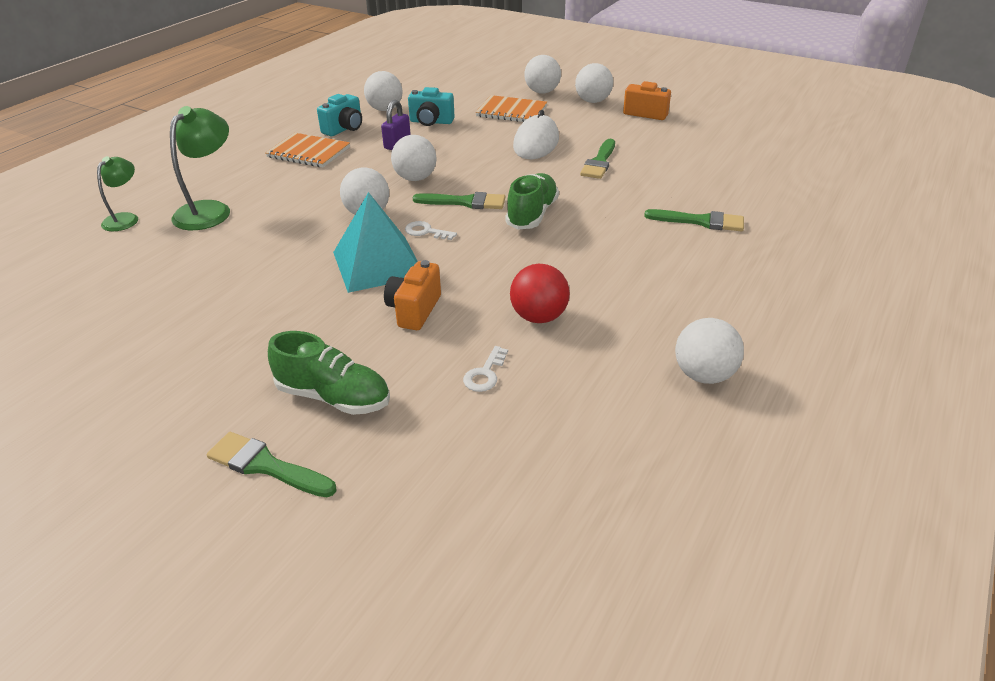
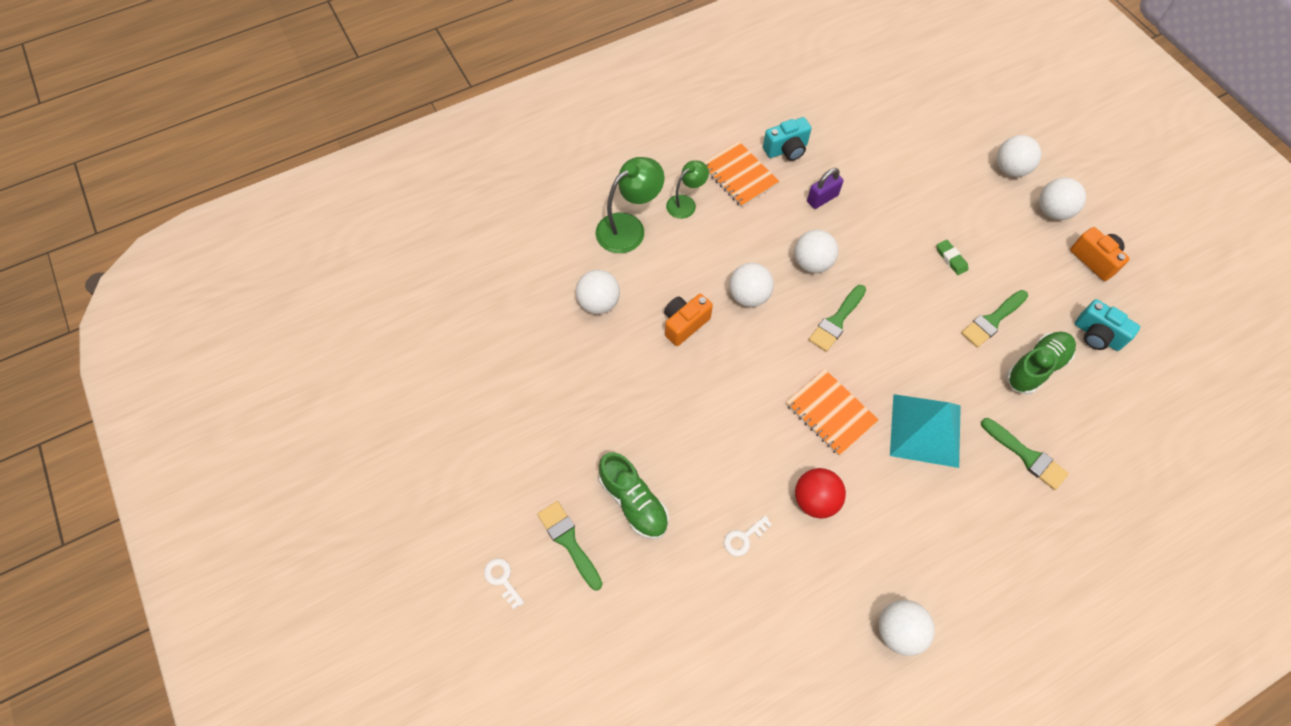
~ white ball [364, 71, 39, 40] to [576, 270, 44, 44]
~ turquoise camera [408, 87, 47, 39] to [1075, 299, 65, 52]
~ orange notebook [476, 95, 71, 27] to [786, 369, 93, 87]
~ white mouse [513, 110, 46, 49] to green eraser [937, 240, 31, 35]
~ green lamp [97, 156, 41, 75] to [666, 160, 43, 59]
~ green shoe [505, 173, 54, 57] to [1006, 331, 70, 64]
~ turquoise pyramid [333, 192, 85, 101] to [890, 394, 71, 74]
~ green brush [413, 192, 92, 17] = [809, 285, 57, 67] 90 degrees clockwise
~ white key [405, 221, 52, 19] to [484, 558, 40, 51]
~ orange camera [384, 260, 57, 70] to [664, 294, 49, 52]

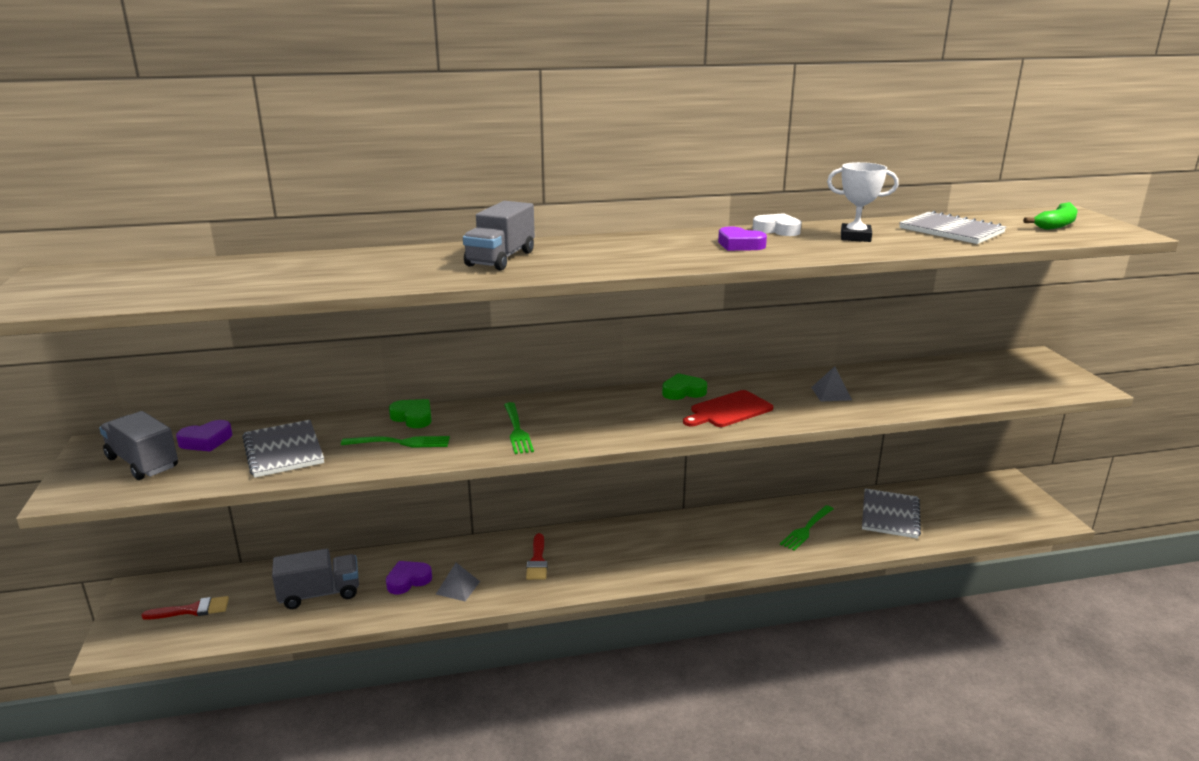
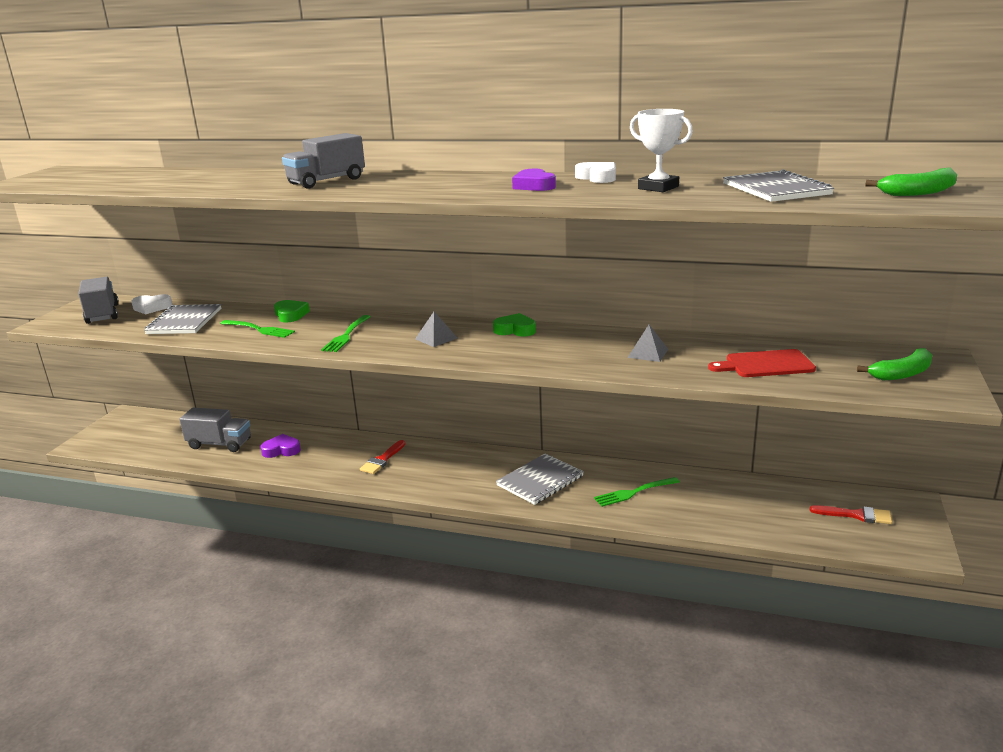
~ red cutting board [683, 390, 90, 37] to [708, 349, 108, 28]
~ purple heart [176, 420, 56, 32] to white heart [131, 294, 41, 20]
~ grey notebook [862, 488, 59, 51] to [496, 453, 88, 52]
~ grey pyramid [436, 563, 44, 38] to [415, 312, 42, 35]
~ red brush [141, 596, 88, 24] to [810, 505, 82, 19]
+ green banana [857, 348, 75, 32]

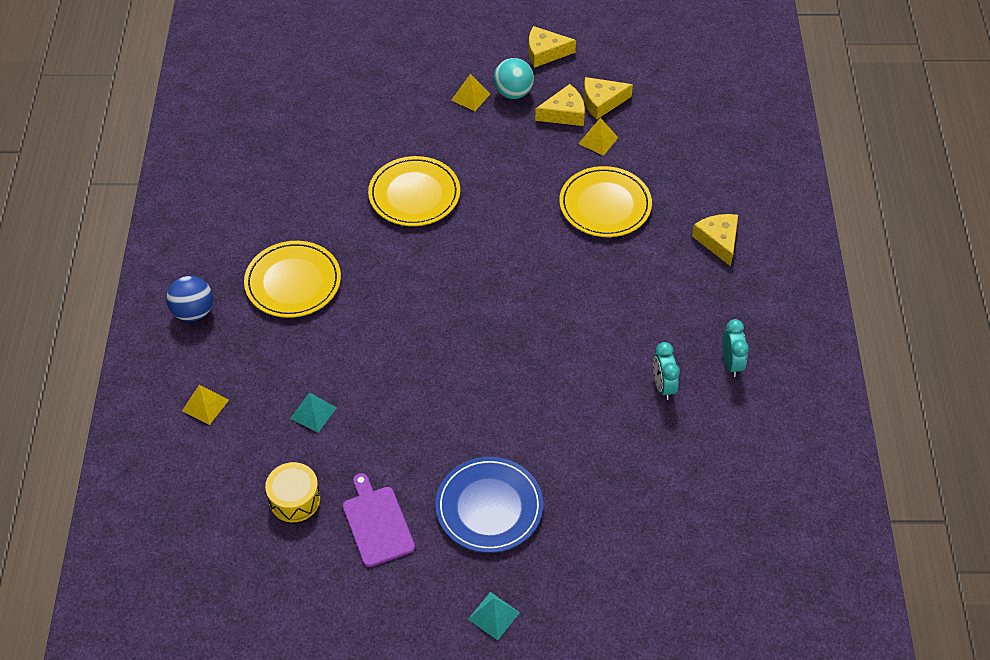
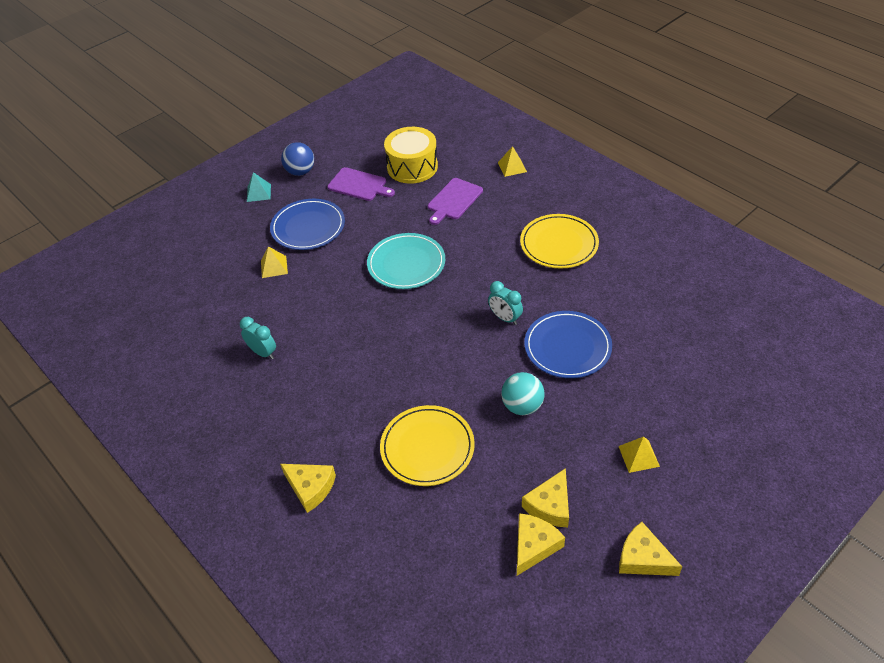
~ yellow cheese [529, 26, 47, 42] = [619, 522, 63, 54] 105 degrees counterclockwise
~ turquoise ball [494, 58, 40, 41] to [501, 372, 44, 43]
~ yellow pyramid [578, 118, 40, 38] to [261, 246, 27, 32]
~ yellow plate [368, 156, 92, 70] to blue plate [524, 311, 88, 67]
~ blue ball [166, 276, 47, 46] to [281, 142, 33, 34]
~ turquoise clock [723, 319, 26, 58] to [488, 281, 35, 44]
~ turquoise pyramid [290, 392, 47, 41] to purple cutting board [428, 178, 55, 47]
~ yellow drum [265, 462, 55, 60] = [384, 127, 54, 57] x1.52
+ turquoise plate [367, 233, 78, 56]

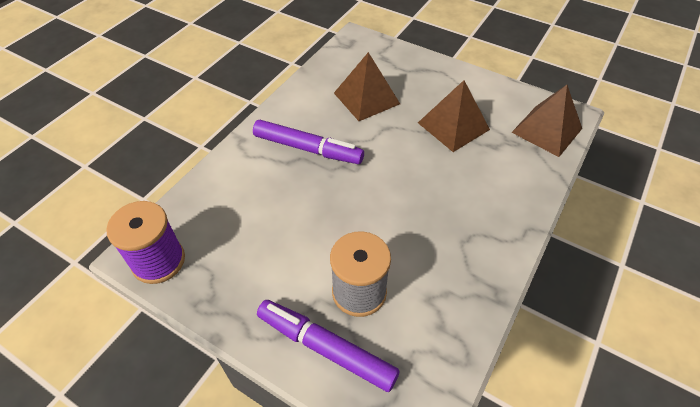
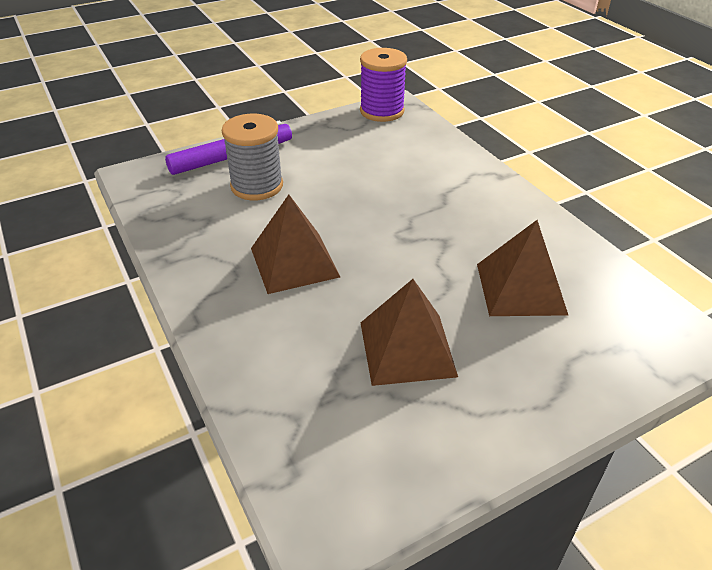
~ brown pyramid [511, 85, 71, 72] to [251, 195, 89, 99]
- purple marker [253, 120, 111, 44]

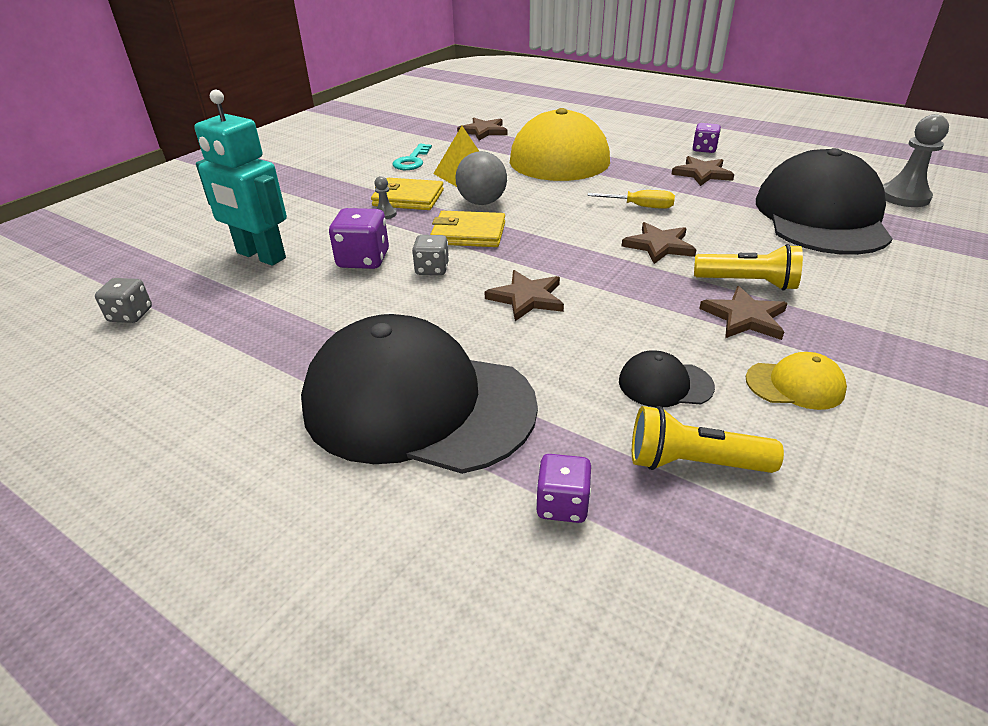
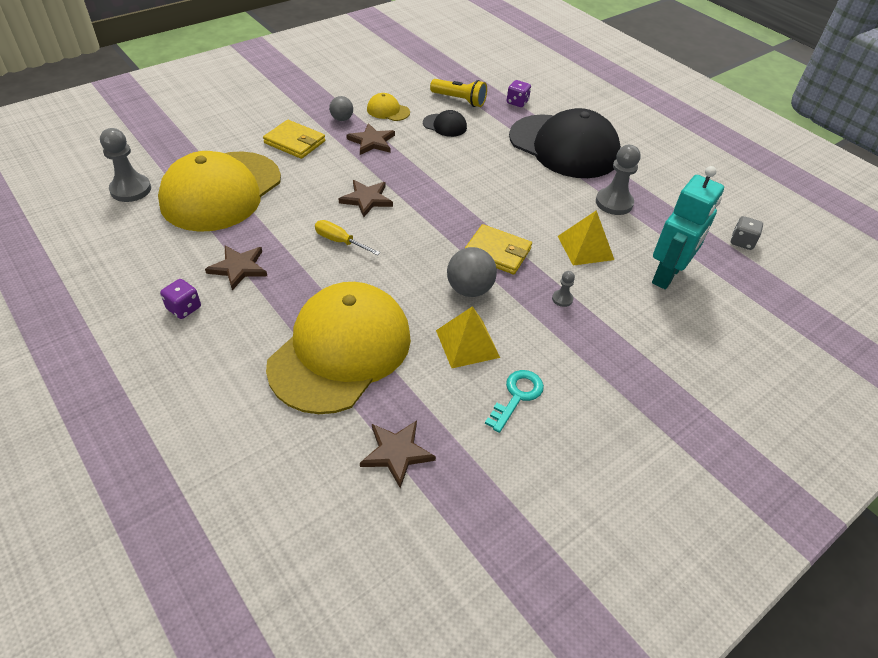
~ turquoise robot [194, 90, 93, 176] = [652, 166, 72, 123] 75 degrees clockwise
~ black cap [756, 148, 136, 107] to yellow cap [158, 151, 123, 81]
~ yellow wallet [371, 178, 73, 32] to [263, 120, 62, 39]
~ purple dice [329, 208, 60, 61] to yellow pyramid [558, 210, 56, 56]
- grey dice [412, 235, 37, 40]
- yellow flashlight [694, 244, 109, 46]
- brown star [485, 270, 79, 51]
+ grey ball [329, 96, 24, 25]
+ grey pawn [596, 145, 44, 70]

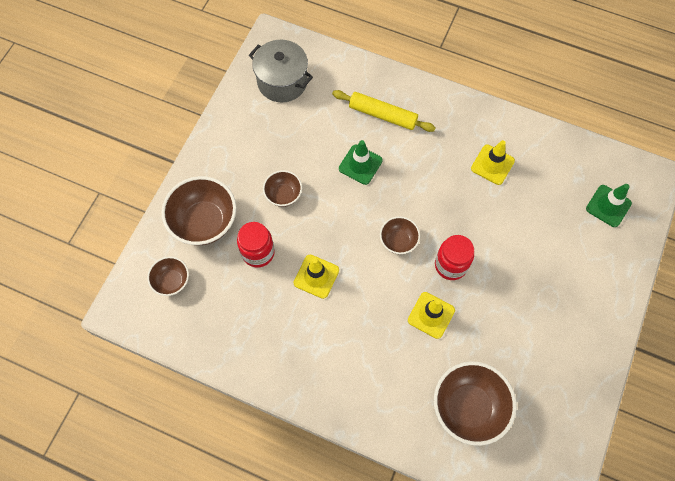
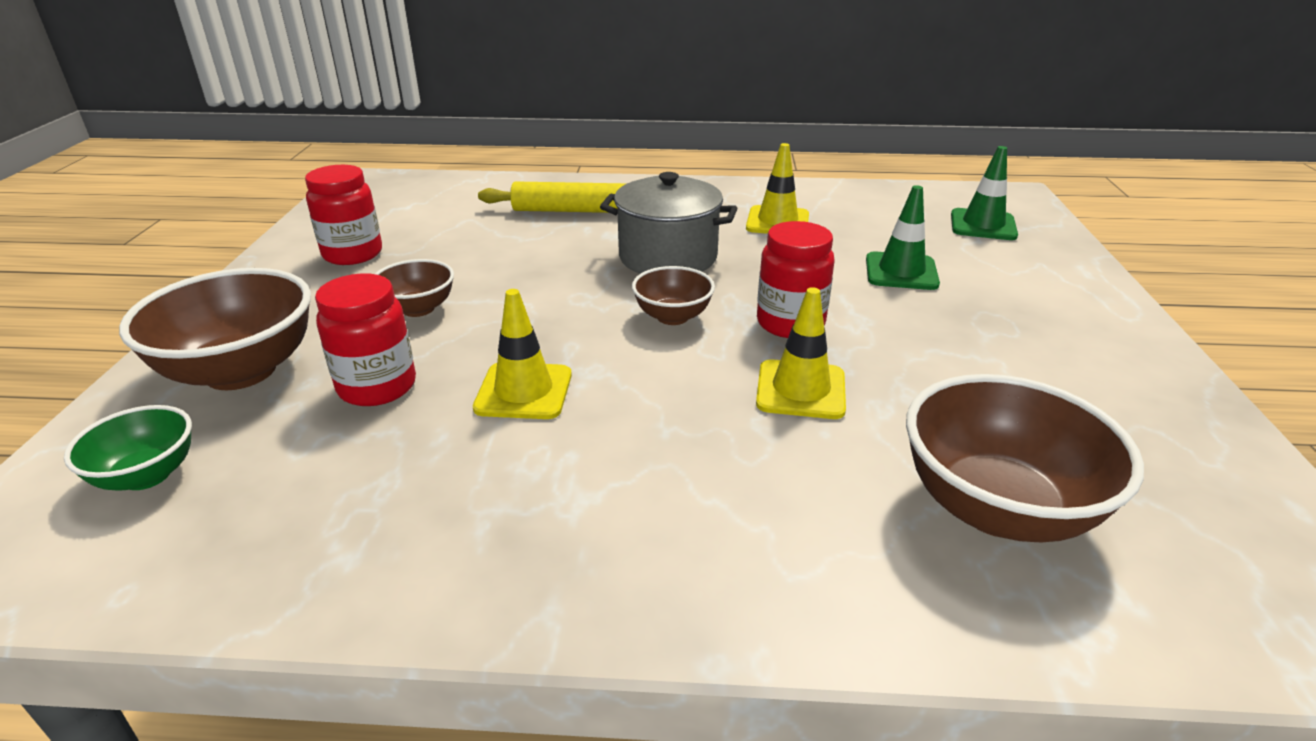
~ grey pot [249, 40, 64, 63] to [600, 172, 138, 102]
~ green traffic cone [339, 140, 44, 45] to [866, 185, 74, 105]
~ brown bowl [147, 256, 42, 40] to green bowl [64, 405, 128, 86]
+ red jar [305, 165, 77, 100]

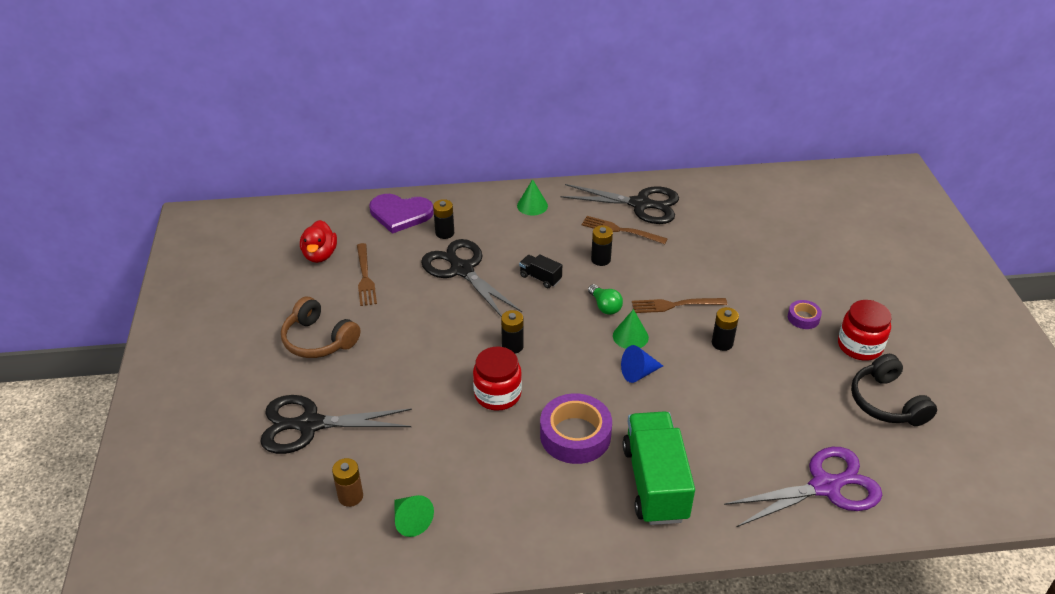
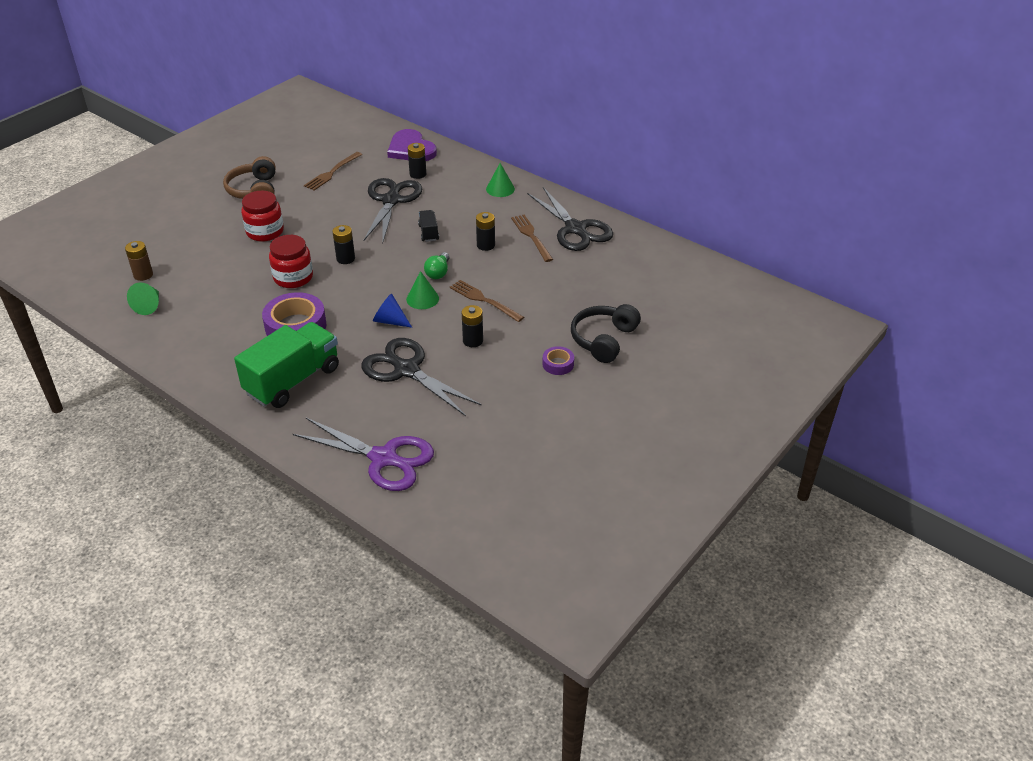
- red duck [300, 220, 37, 43]
~ red jar [838, 300, 54, 60] to [241, 191, 43, 51]
~ black headphones [851, 354, 86, 72] to [571, 304, 70, 59]
~ black scissors [260, 395, 152, 59] to [361, 338, 121, 78]

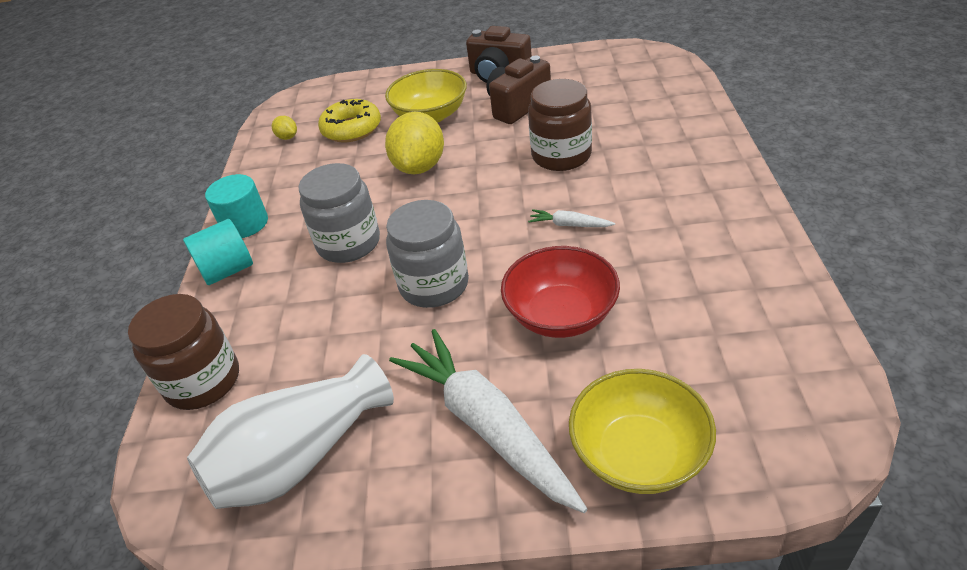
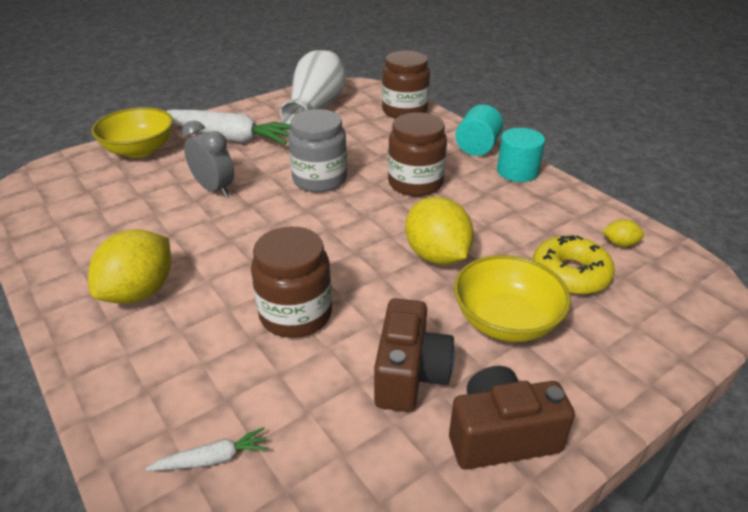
~ grey jar [298, 163, 82, 100] to brown jar [388, 112, 59, 84]
~ white carrot [528, 209, 87, 18] to [146, 427, 123, 44]
~ red bowl [501, 246, 119, 92] to grey clock [182, 120, 52, 77]
+ yellow lemon [88, 229, 83, 75]

